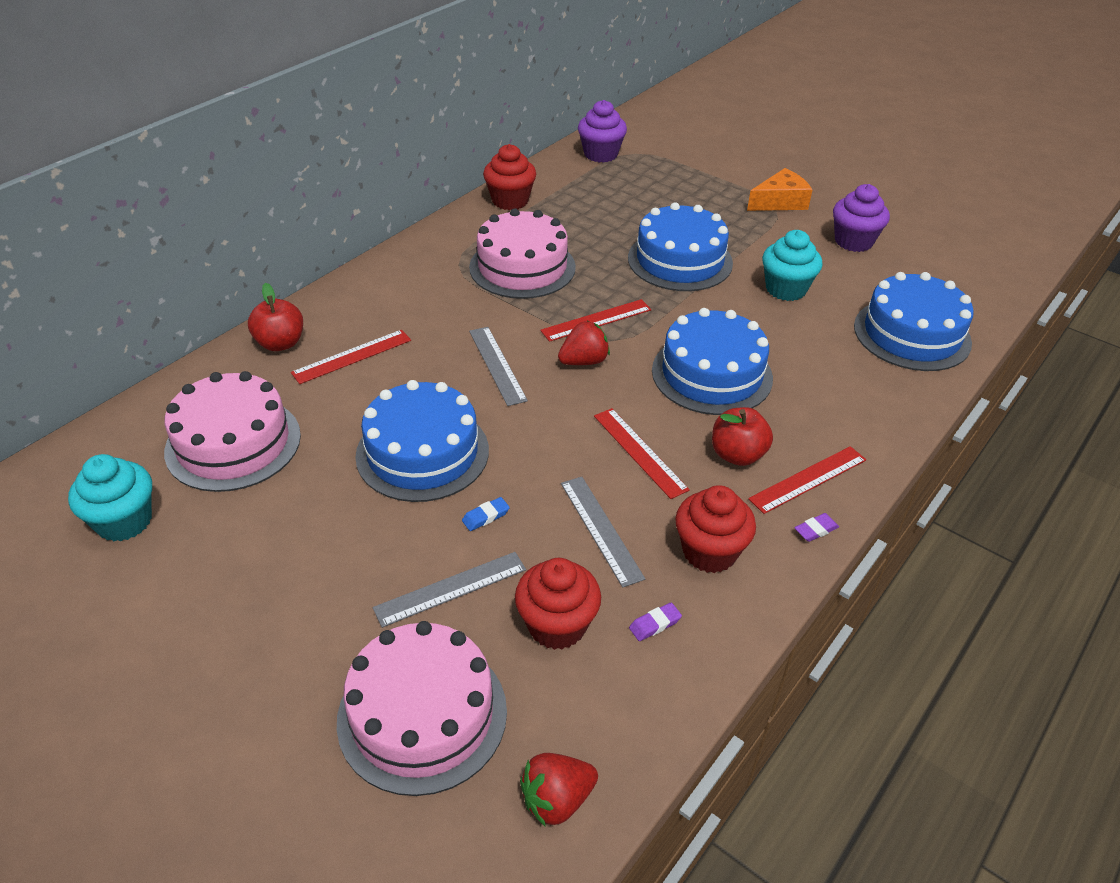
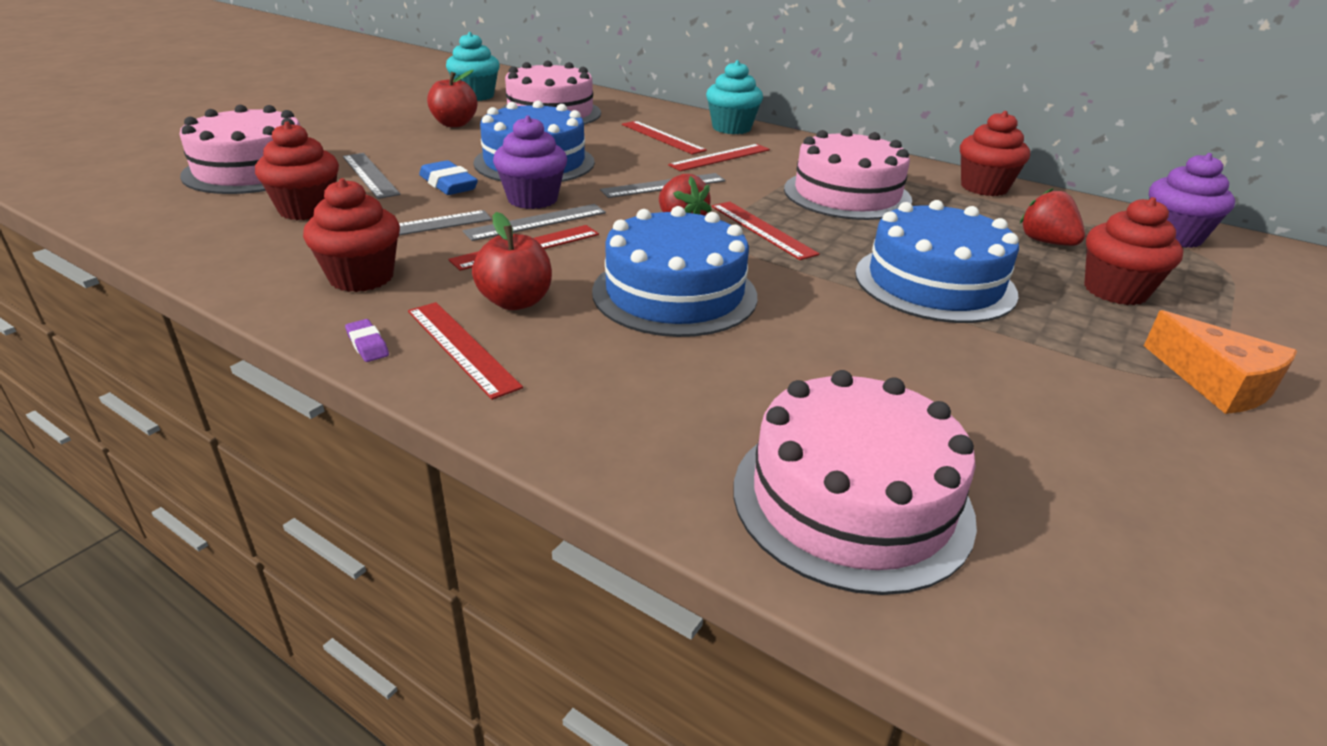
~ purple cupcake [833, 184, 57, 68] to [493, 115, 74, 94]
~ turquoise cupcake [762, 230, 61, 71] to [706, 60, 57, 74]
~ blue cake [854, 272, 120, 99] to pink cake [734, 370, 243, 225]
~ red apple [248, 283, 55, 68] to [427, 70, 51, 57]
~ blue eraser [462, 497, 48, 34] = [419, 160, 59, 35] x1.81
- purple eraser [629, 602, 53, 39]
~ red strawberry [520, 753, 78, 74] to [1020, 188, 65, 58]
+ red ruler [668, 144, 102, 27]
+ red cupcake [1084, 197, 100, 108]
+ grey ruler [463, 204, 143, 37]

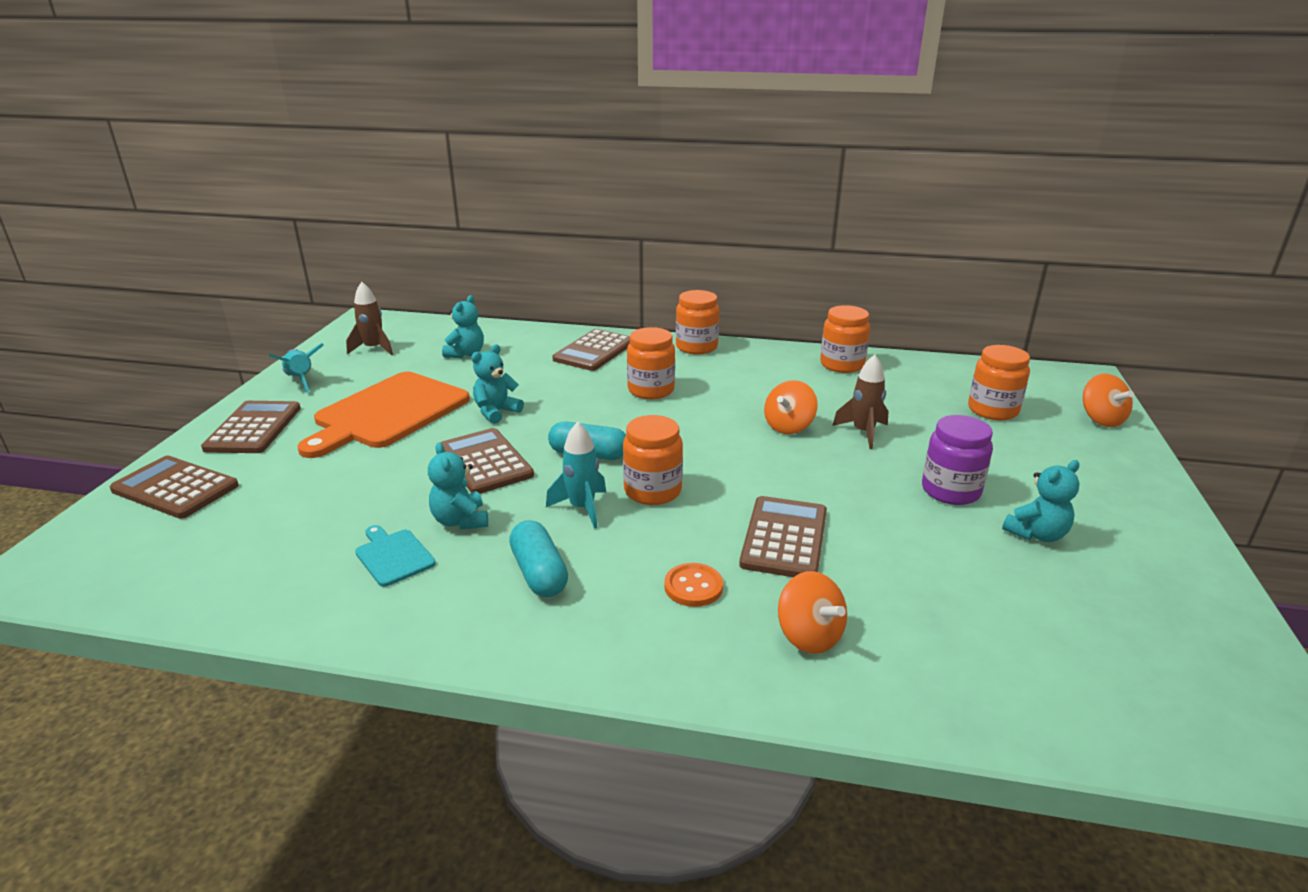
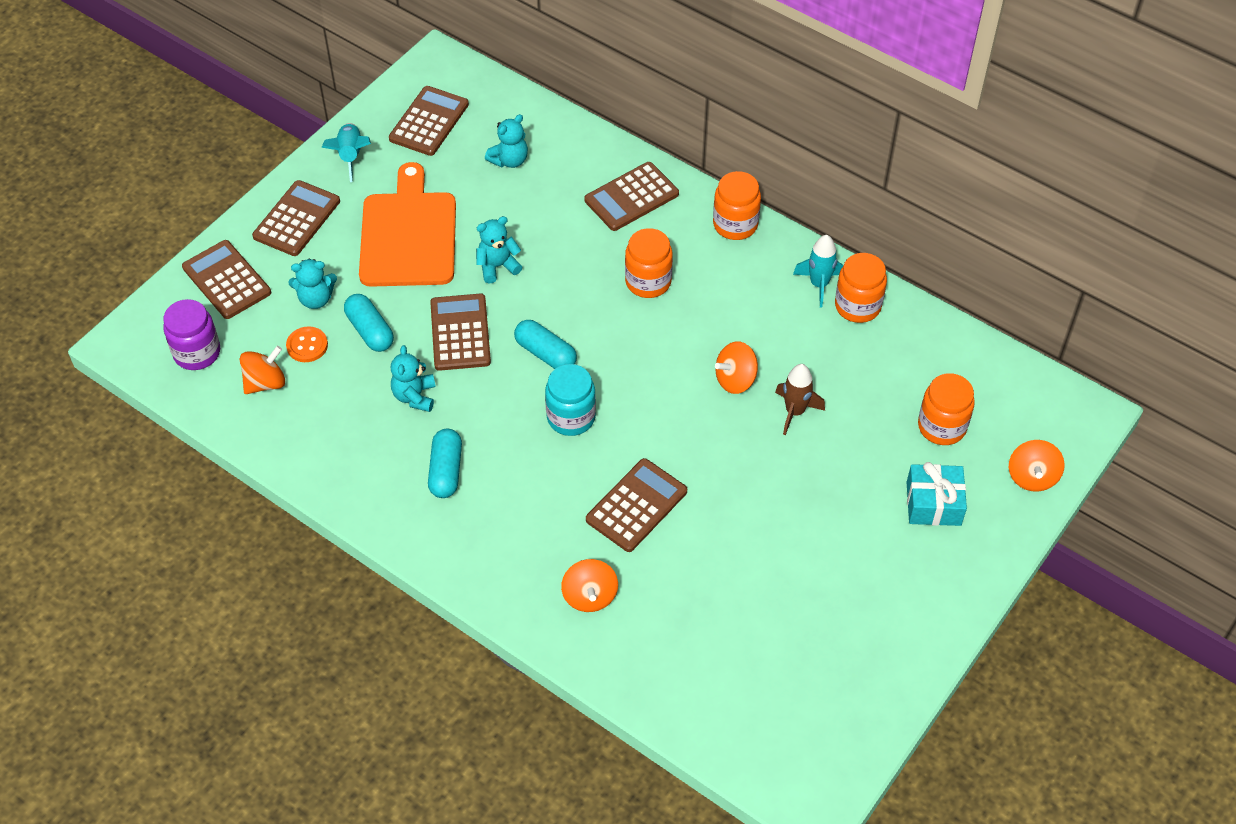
~ brown rocket [346, 282, 47, 73] to brown calculator [389, 86, 80, 70]
~ orange cutting board [297, 372, 173, 86] = [359, 162, 97, 125] 120 degrees clockwise
~ orange jar [623, 415, 60, 90] to turquoise jar [545, 364, 51, 72]
~ purple jar [922, 415, 71, 90] to [163, 299, 57, 71]
~ turquoise rocket [546, 422, 60, 107] to [793, 235, 50, 73]
~ turquoise teddy bear [1002, 460, 78, 82] to [289, 259, 48, 50]
- turquoise cutting board [355, 525, 81, 62]
~ orange button [664, 563, 59, 44] to [286, 326, 42, 36]
+ turquoise capsule [344, 294, 50, 58]
+ orange spinning top [240, 346, 45, 48]
+ turquoise gift [907, 462, 60, 64]

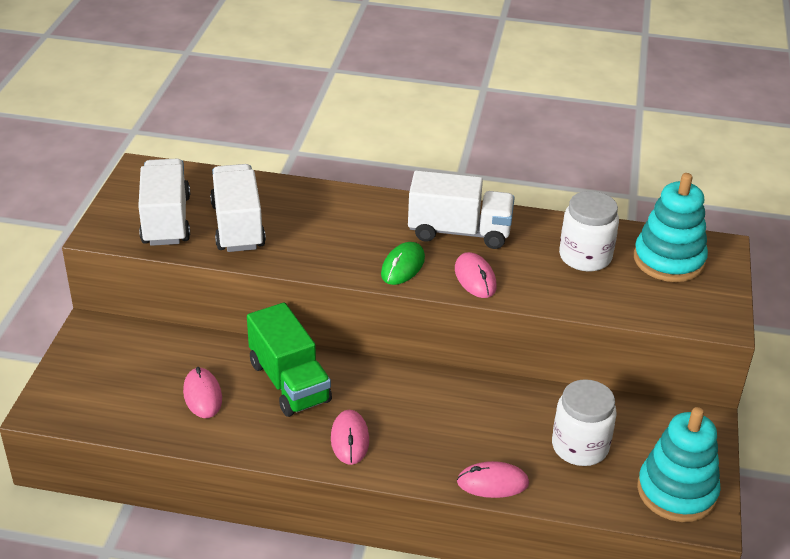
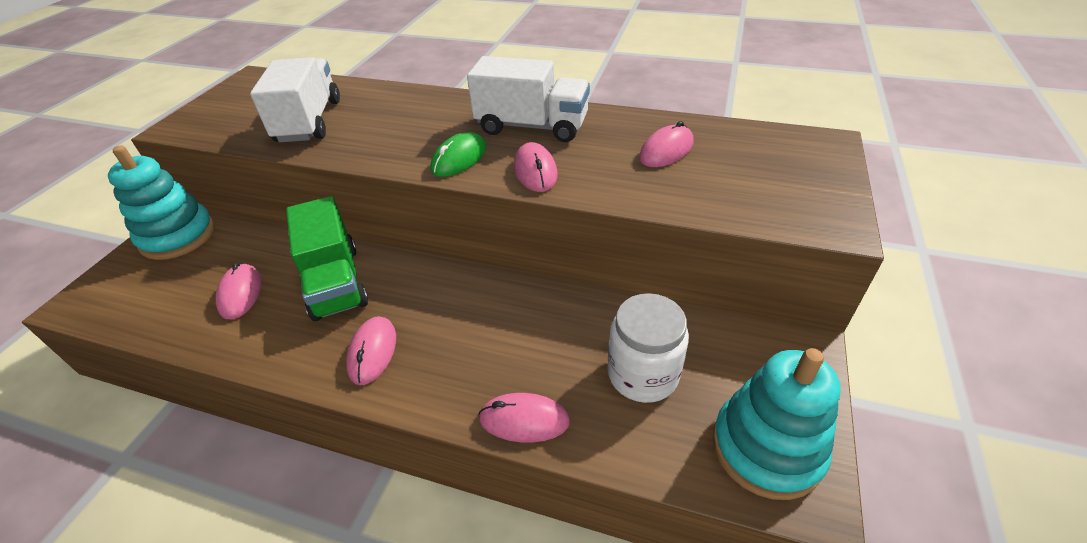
- white truck [138, 159, 52, 87]
~ turquoise stacking toy [634, 173, 74, 109] to [108, 145, 107, 115]
~ white jar [559, 191, 60, 80] to pink mouse [639, 121, 55, 46]

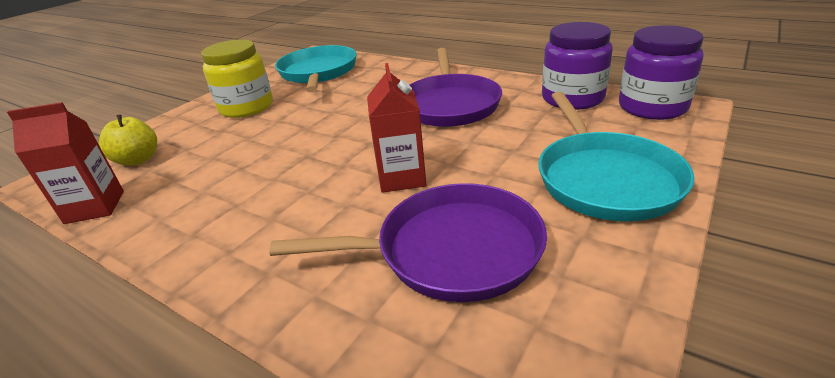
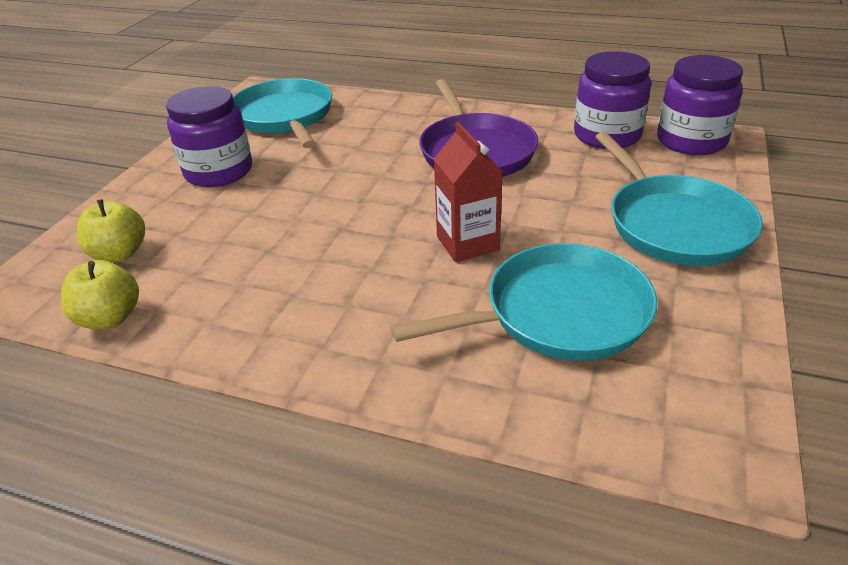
~ yellow jar [201, 39, 72, 79] to purple jar [166, 86, 86, 101]
~ red carton [7, 102, 117, 122] to yellow apple [61, 260, 78, 69]
~ purple pan [269, 183, 278, 119] to turquoise pan [391, 243, 266, 118]

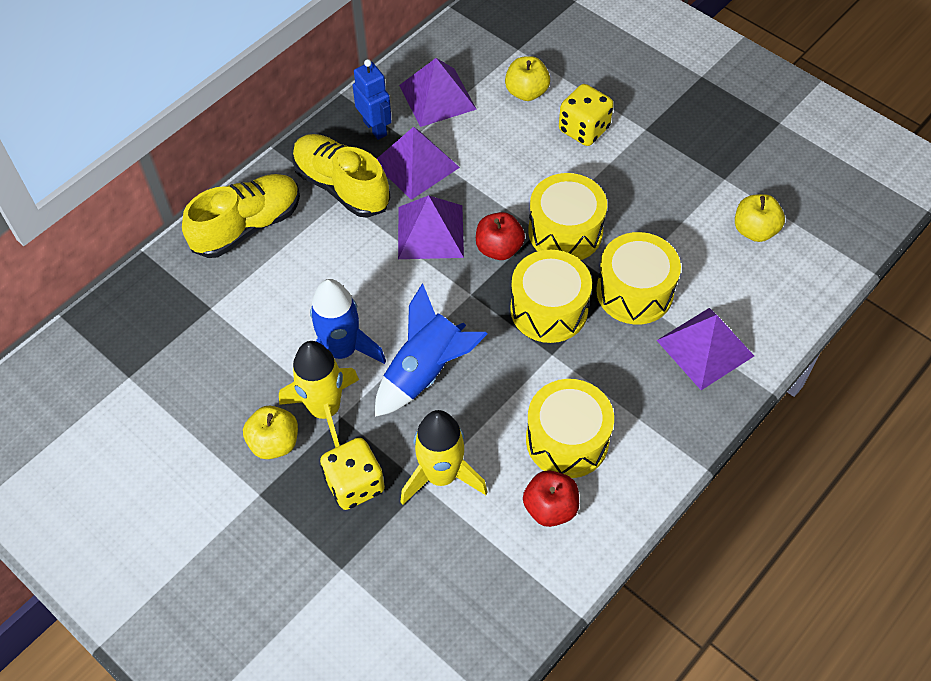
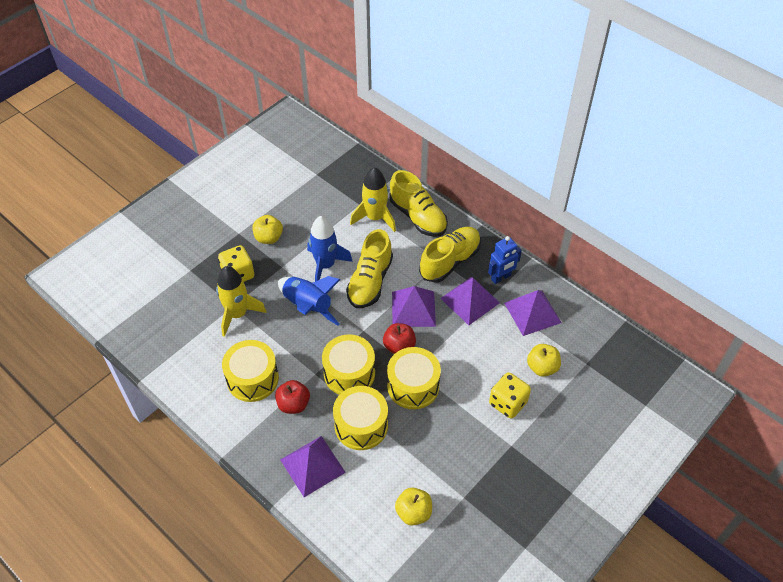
~ yellow rocket [279, 341, 80, 107] to [350, 167, 46, 65]
~ red apple [523, 470, 56, 57] to [275, 380, 35, 34]
+ yellow shoe [346, 229, 47, 79]

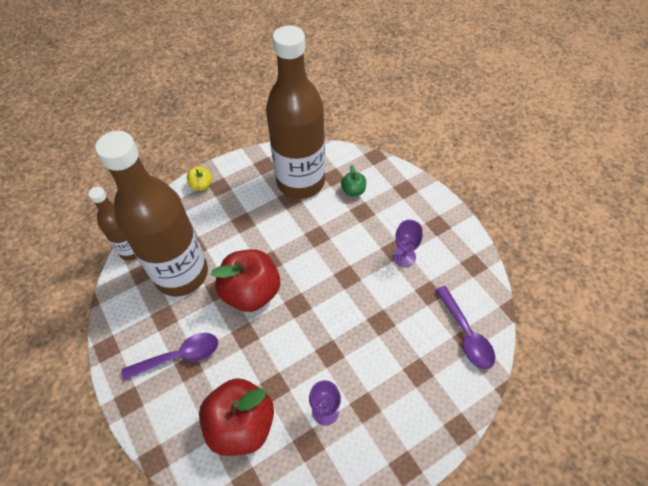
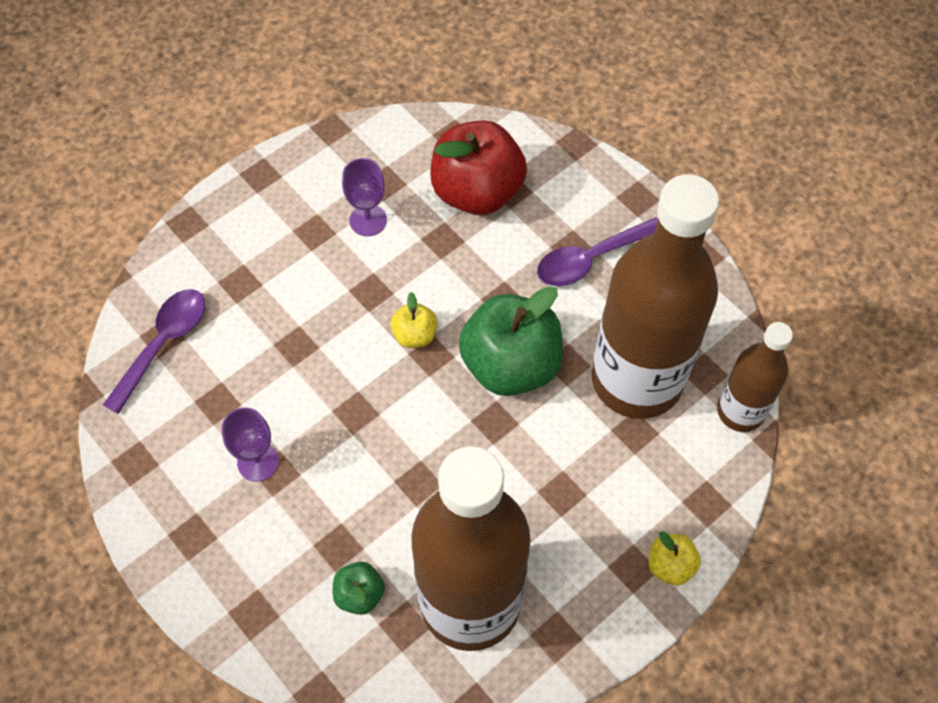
~ red apple [211, 249, 69, 63] to green apple [459, 286, 104, 110]
~ purple spoon [435, 286, 60, 83] = [103, 289, 102, 125] 60 degrees clockwise
+ yellow apple [391, 292, 46, 56]

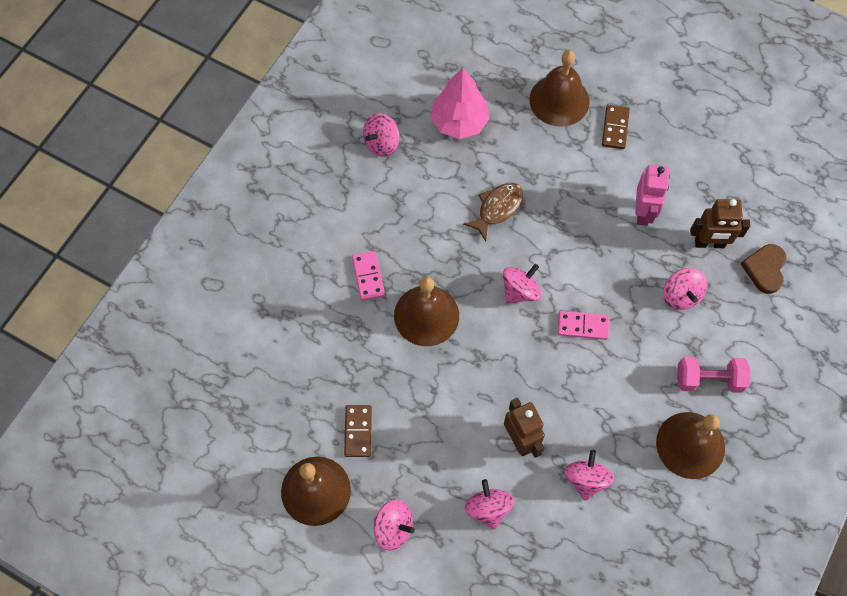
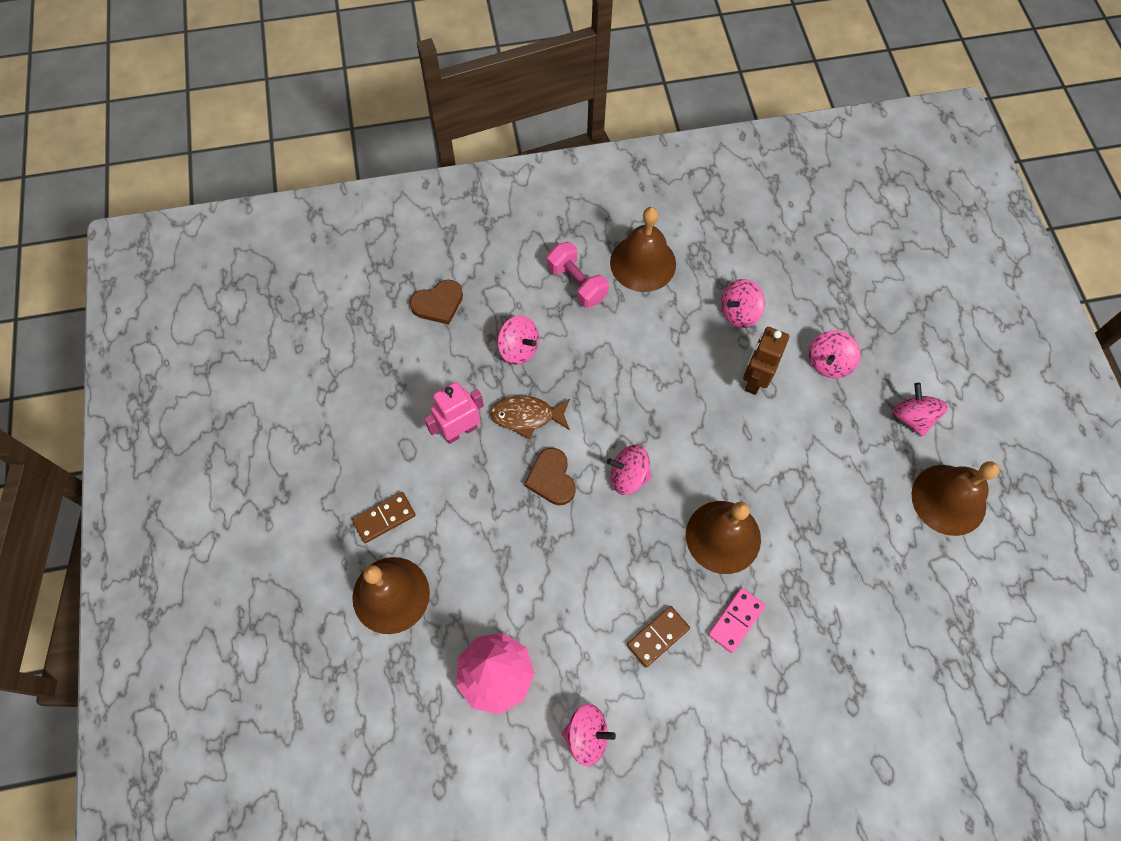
~ brown fish [463, 183, 60, 58] to [490, 396, 80, 43]
- brown robot [690, 199, 60, 49]
~ pink spinning top [663, 268, 45, 42] = [497, 316, 42, 49] 90 degrees clockwise
- pink domino [558, 311, 52, 29]
~ brown domino [344, 405, 28, 52] to [627, 606, 63, 62]
+ brown heart [524, 448, 52, 57]

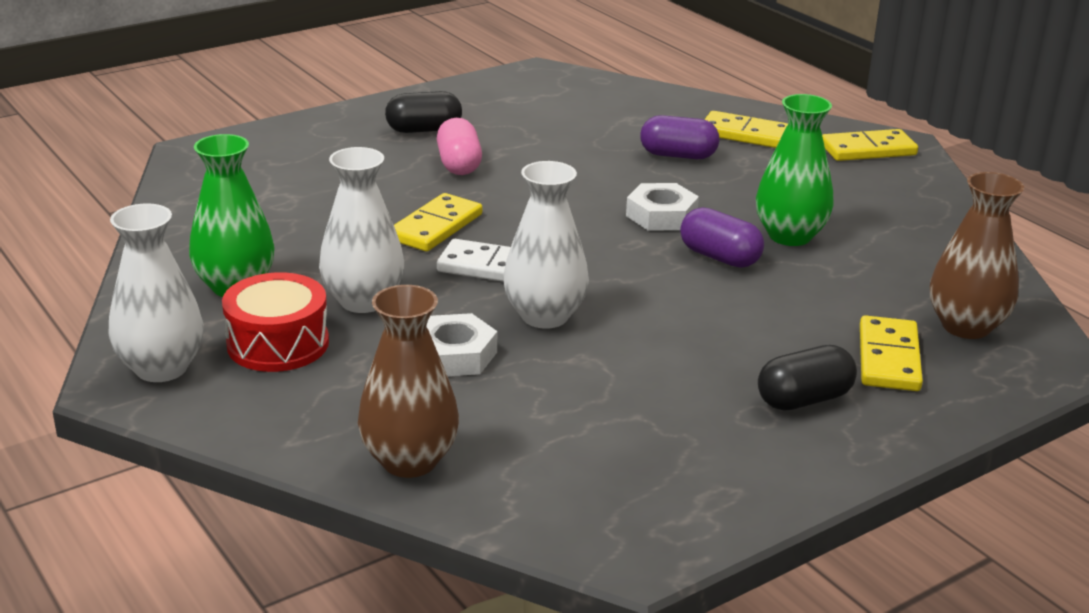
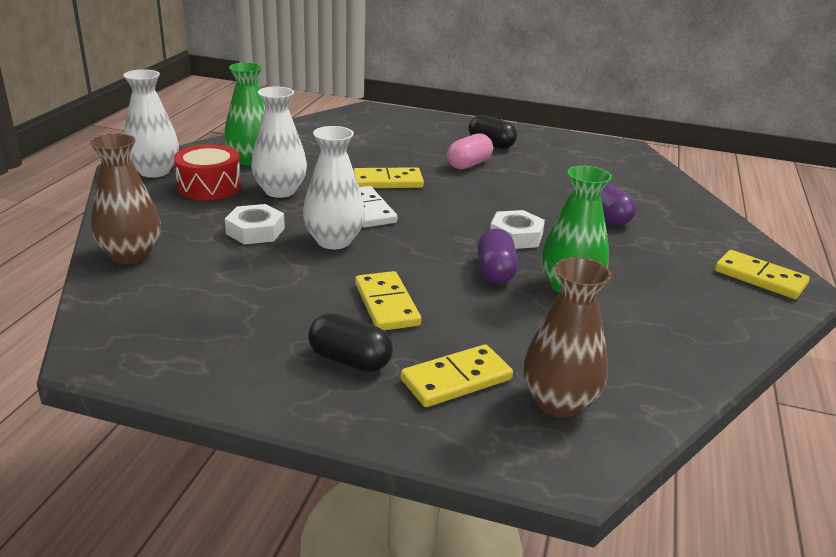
~ yellow domino [704, 111, 84, 37] to [355, 271, 66, 59]

